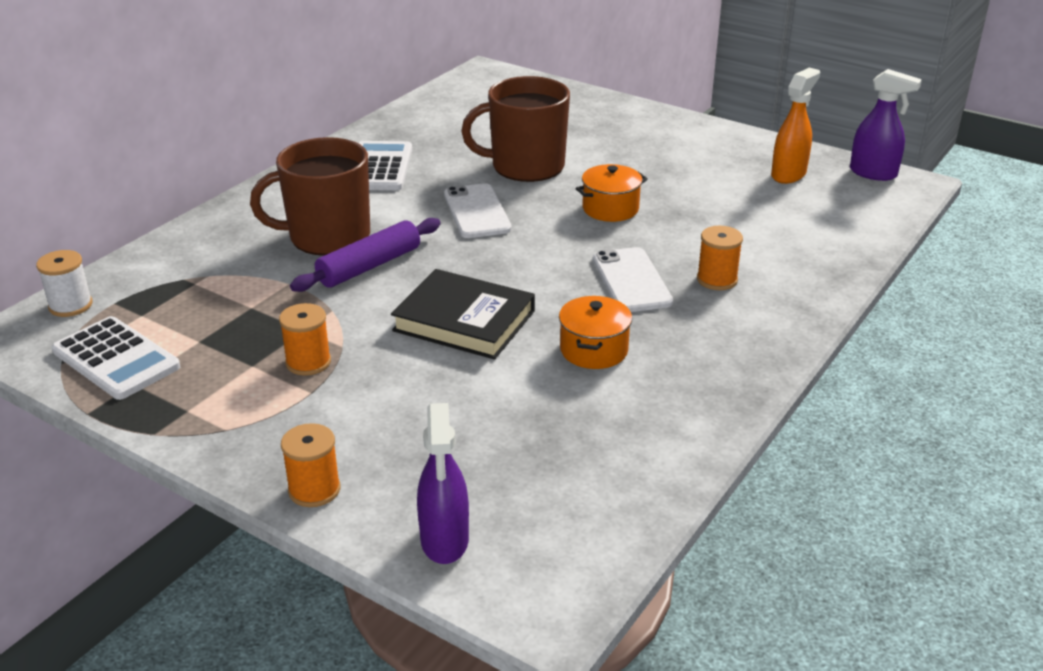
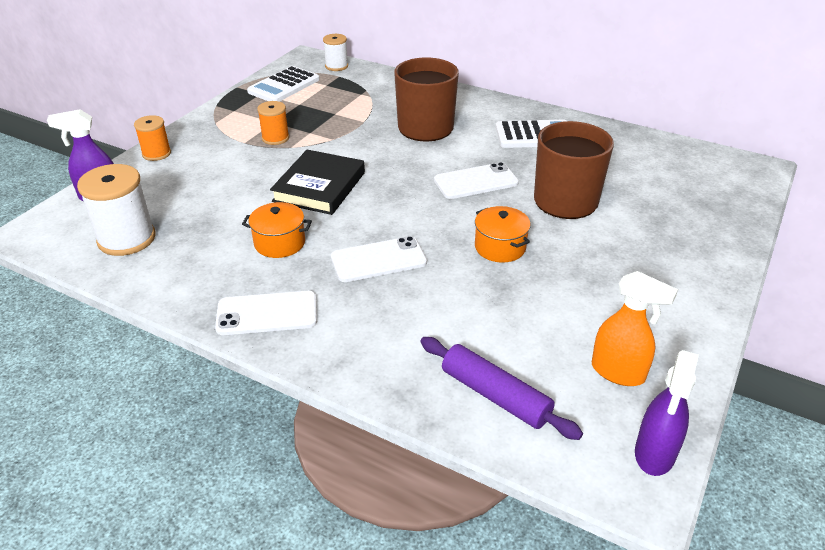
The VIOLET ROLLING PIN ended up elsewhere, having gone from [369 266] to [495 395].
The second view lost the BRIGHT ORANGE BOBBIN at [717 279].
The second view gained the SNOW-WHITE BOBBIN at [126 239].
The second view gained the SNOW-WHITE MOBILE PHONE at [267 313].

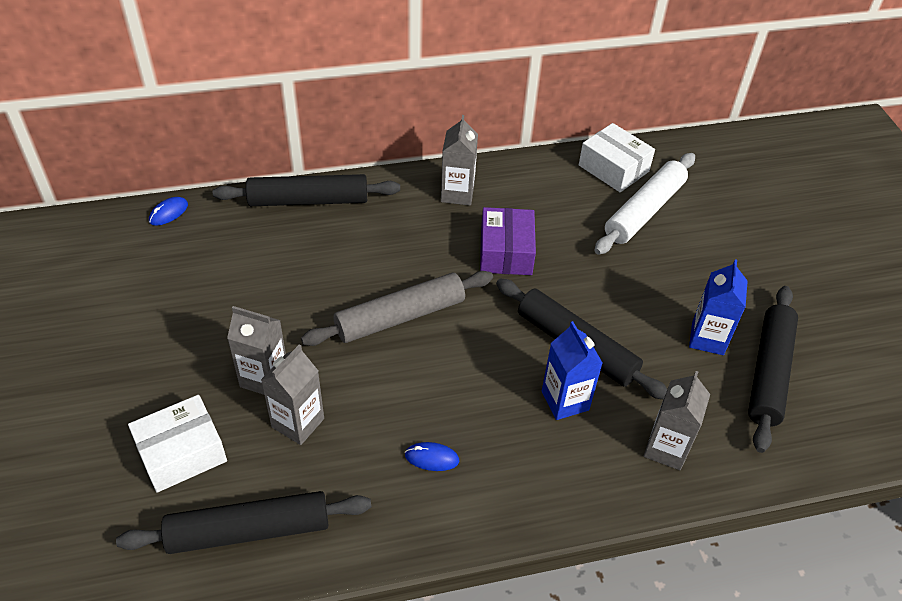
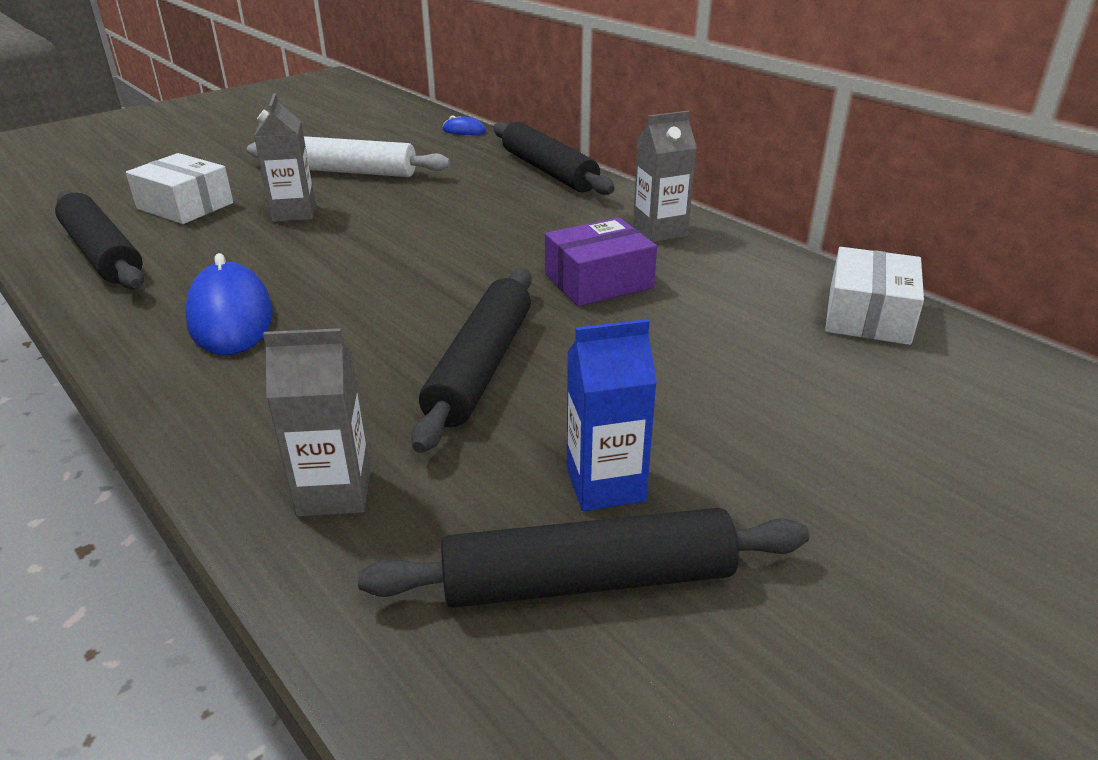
The second view lost the ASH-GREY CARTON at [298 423].
The second view lost the ASH-GREY ROLLING PIN at [400 317].
The size of the COBALT COMPUTER MOUSE at [432 458] changed by a factor of 2.20.
The second view lost the COBALT CARTON at [565 401].
The SNOW-WHITE ROLLING PIN ended up elsewhere, having gone from [644 211] to [348 171].

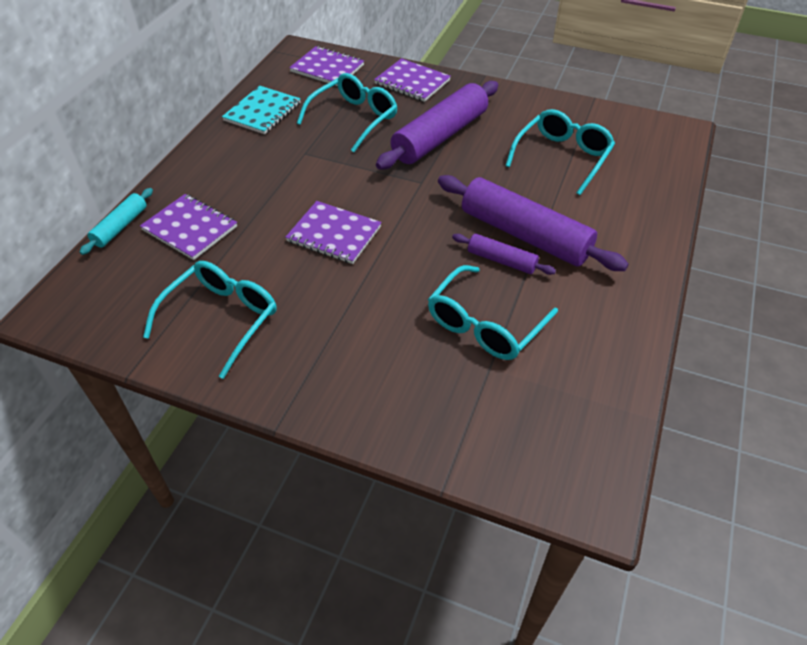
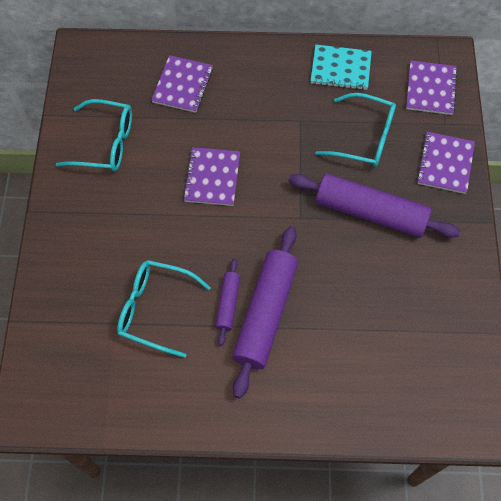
The second view lost the AQUA ROLLING PIN at [120 227].
The second view lost the AQUA EYEGLASSES at [562 157].

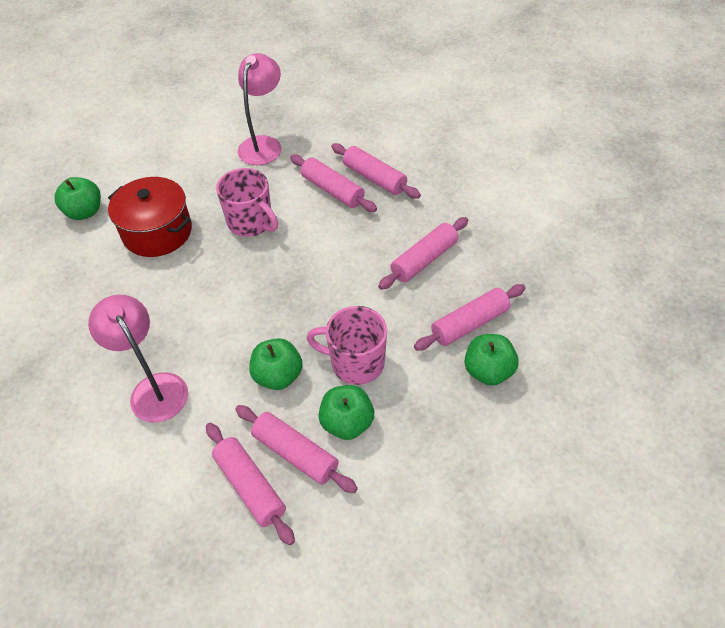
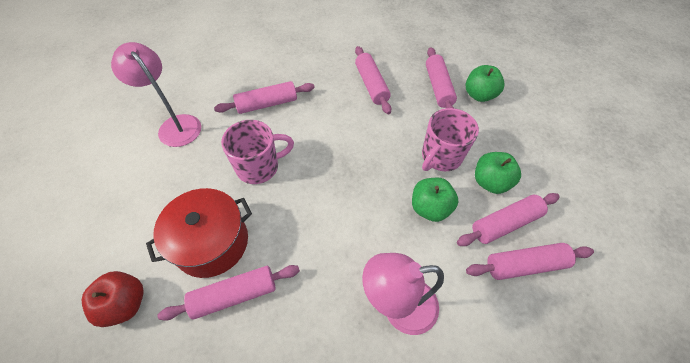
What was the LEAF-GREEN TOY APPLE at [84 212] turned into the SCARLET TOY APPLE at [125 304].
The ROSY ROLLING PIN ended up elsewhere, having gone from [374 178] to [234 295].

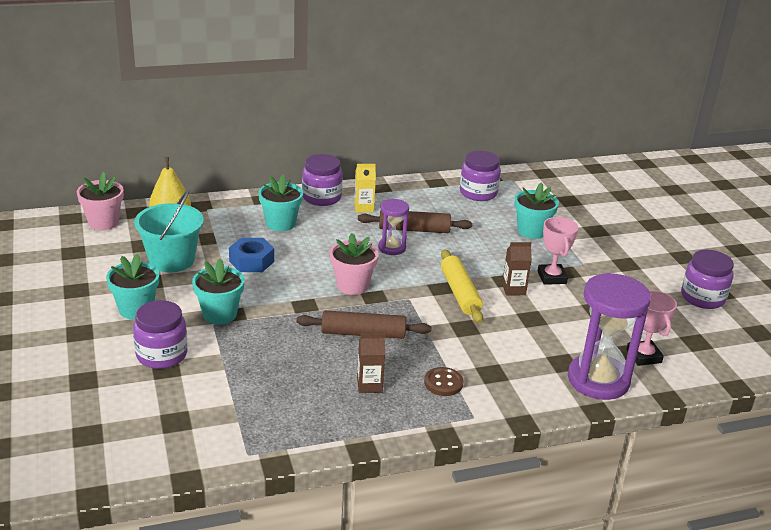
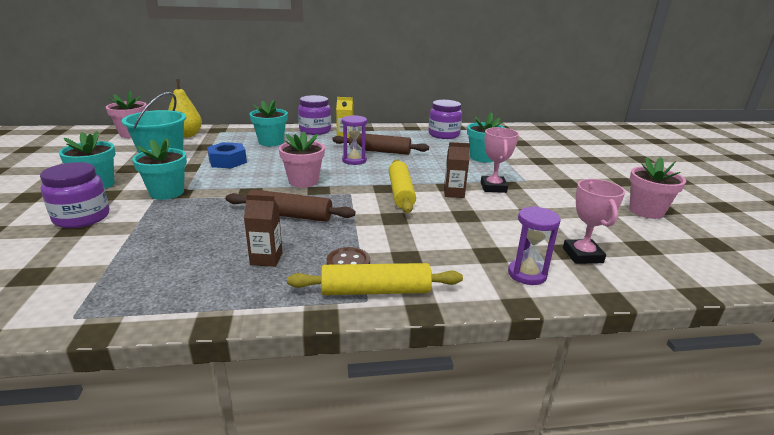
The size of the VIOLET SAND TIMER at [598 380] changed by a factor of 0.53.
Where the VIOLET JAM JAR stood at [702 298], the ROSY PLANT POT came to stand at [646 211].
The second view gained the YELLOW ROLLING PIN at [375 291].

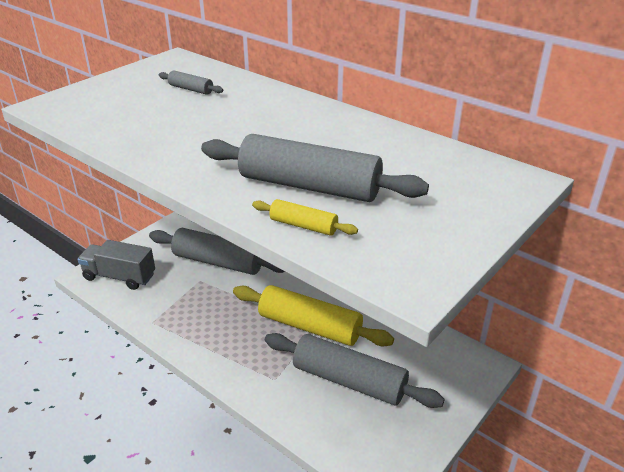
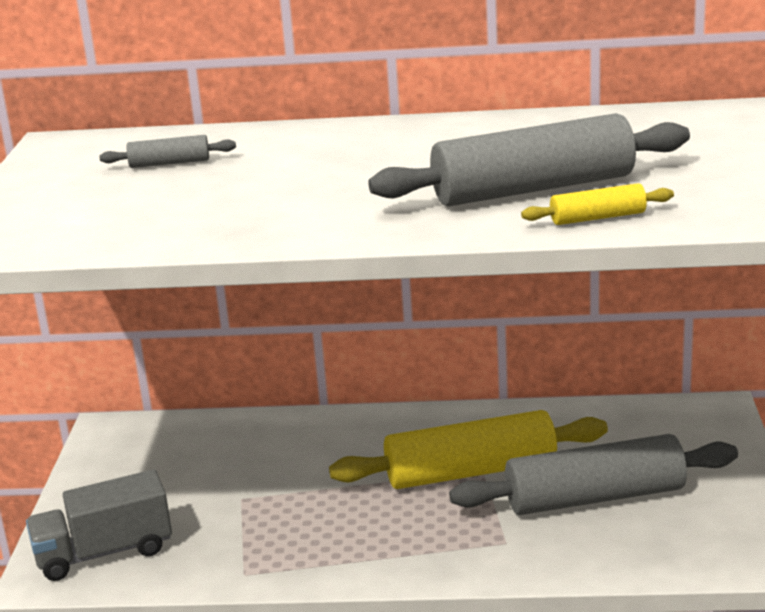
The second view lost the ASH-GREY ROLLING PIN at [218 262].

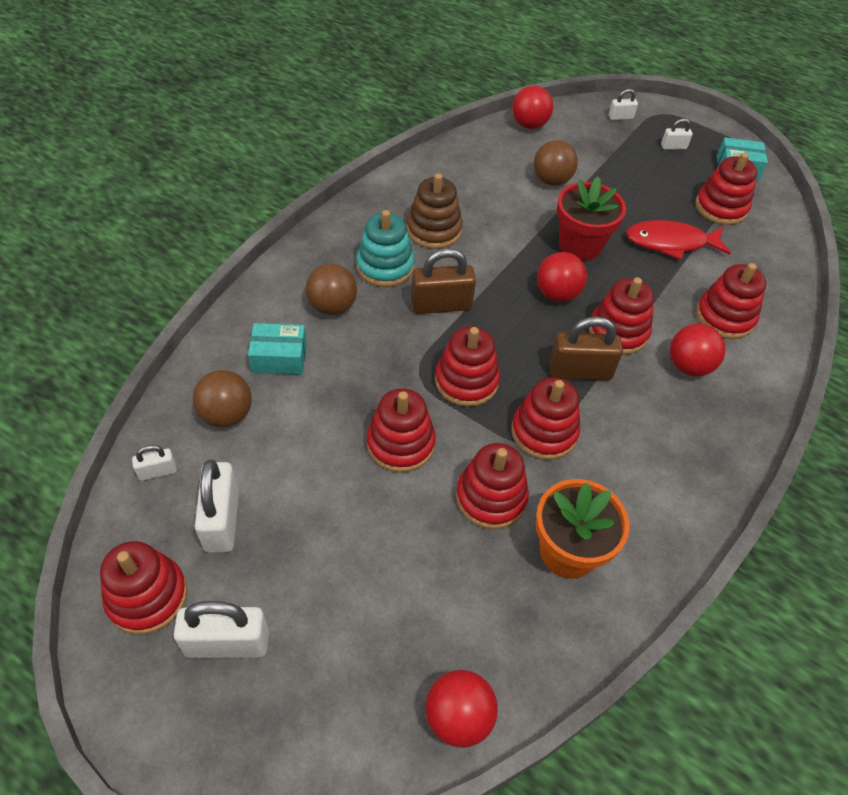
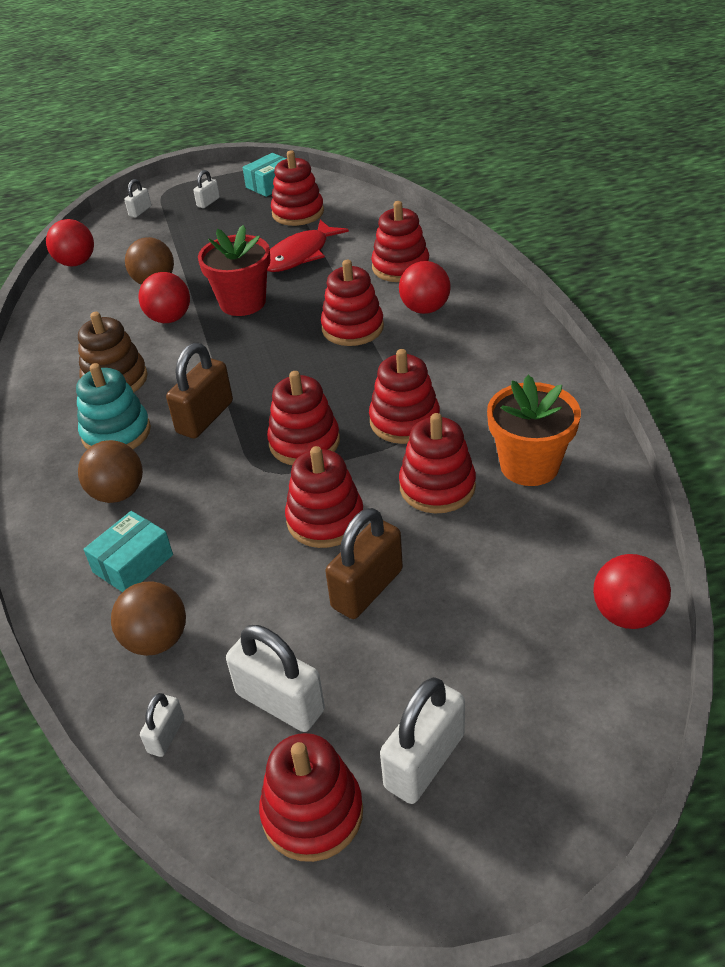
The SCARLET PLAY BALL ended up elsewhere, having gone from [557 294] to [169 319].
The DARK BROWN PADLOCK ended up elsewhere, having gone from [579 371] to [367 589].

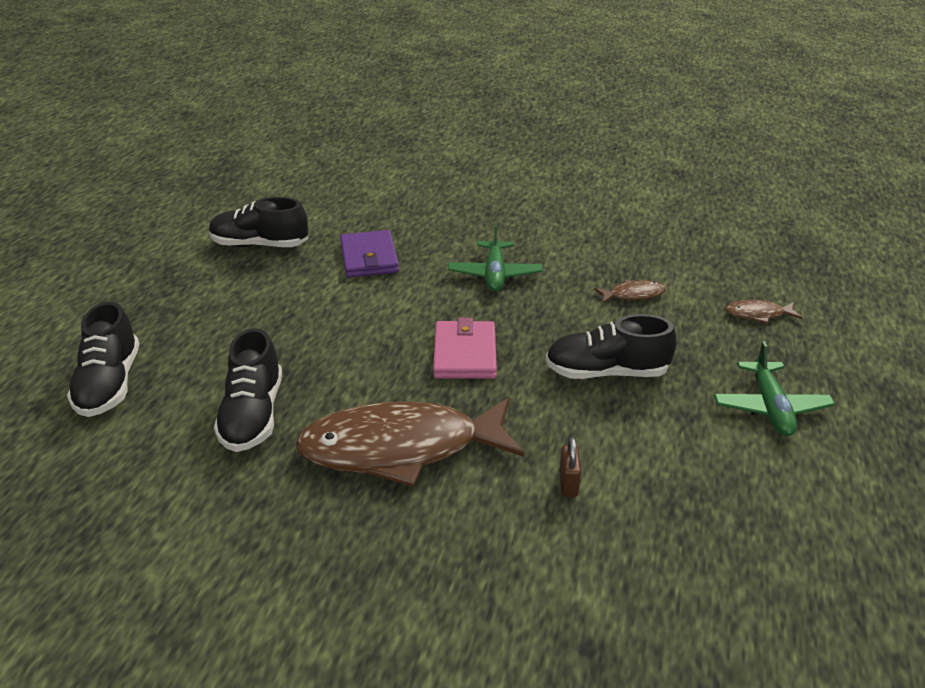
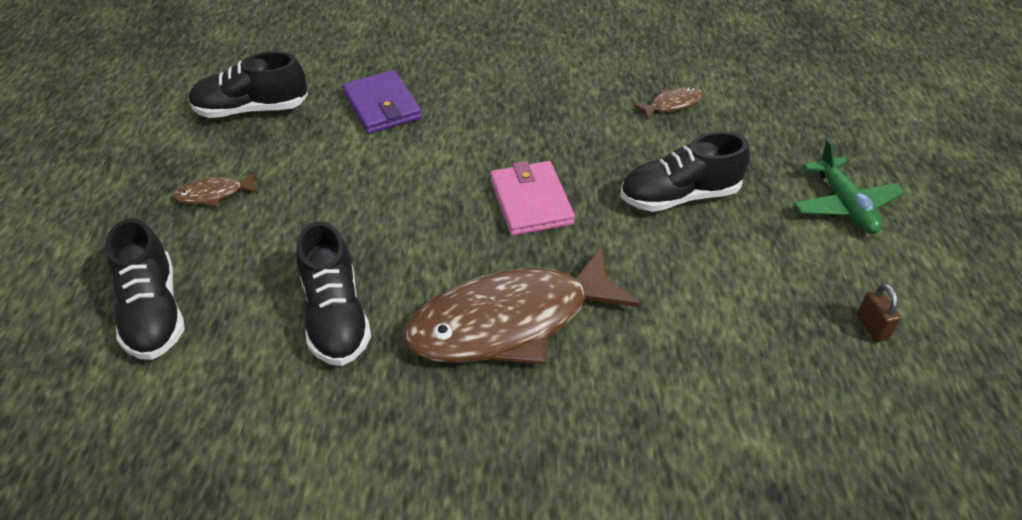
The second view lost the LEAF-GREEN AEROPLANE at [494 274].
The DARK BROWN PADLOCK ended up elsewhere, having gone from [568 483] to [872 327].
The DARK BROWN FISH FIGURE ended up elsewhere, having gone from [758 314] to [213 194].

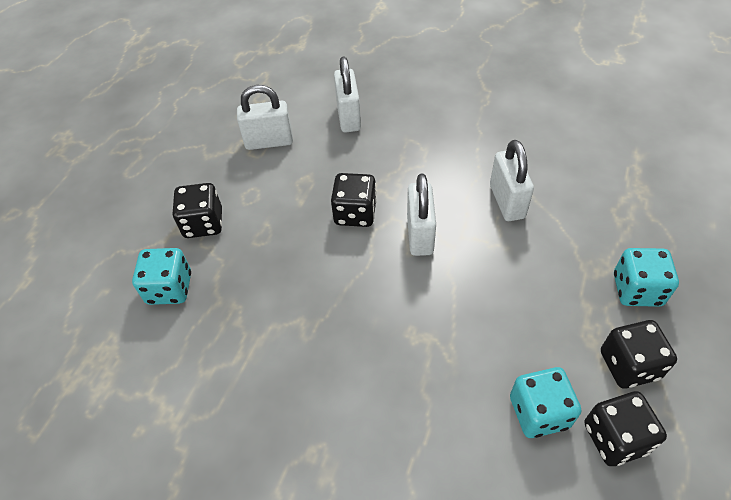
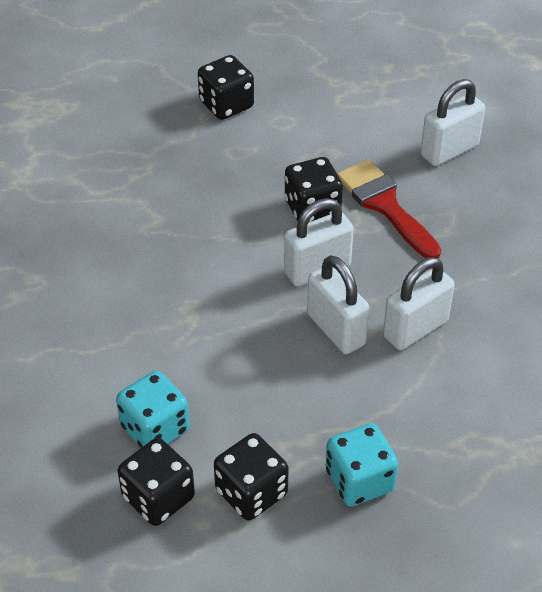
The second view lost the AQUA DIE at [169 288].
The SNOW-WHITE PADLOCK ended up elsewhere, having gone from [269 142] to [336 329].
The second view gained the SCARLET PAINT BRUSH at [385 205].

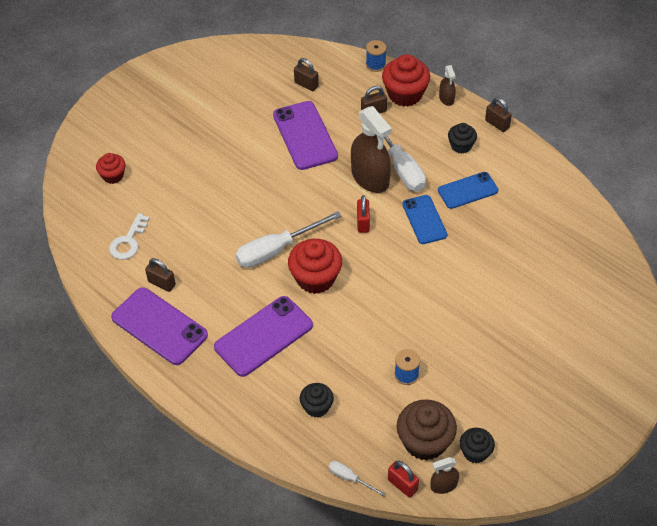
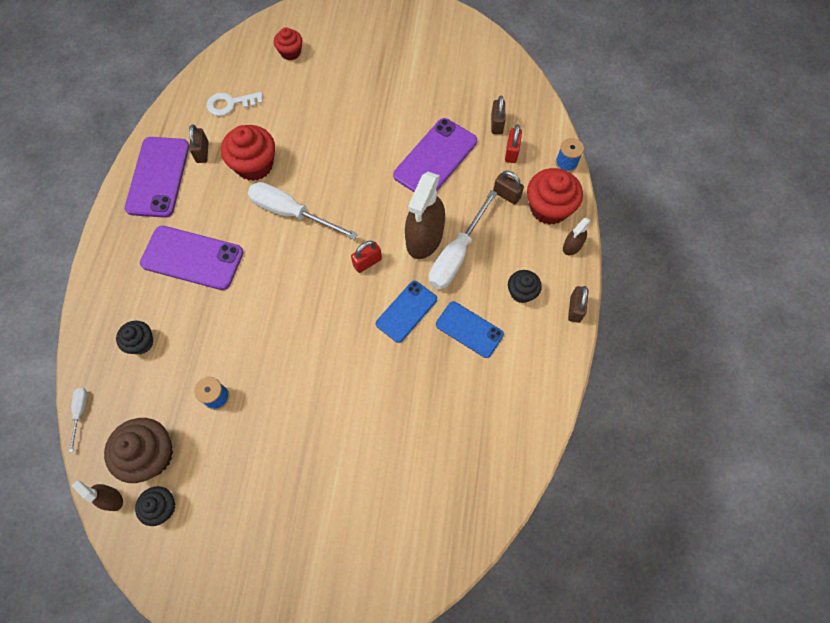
The SCARLET CUPCAKE ended up elsewhere, having gone from [315 278] to [254 165].
The SCARLET PADLOCK ended up elsewhere, having gone from [402 485] to [511 152].

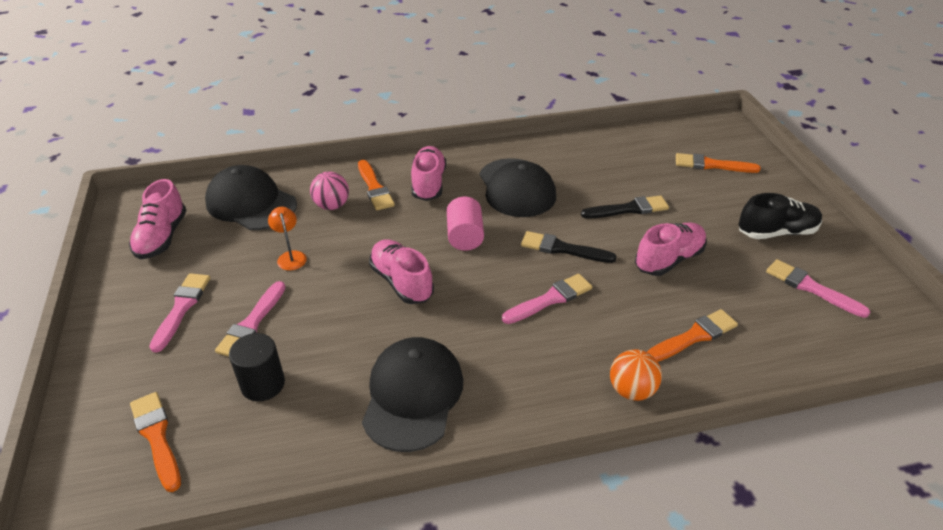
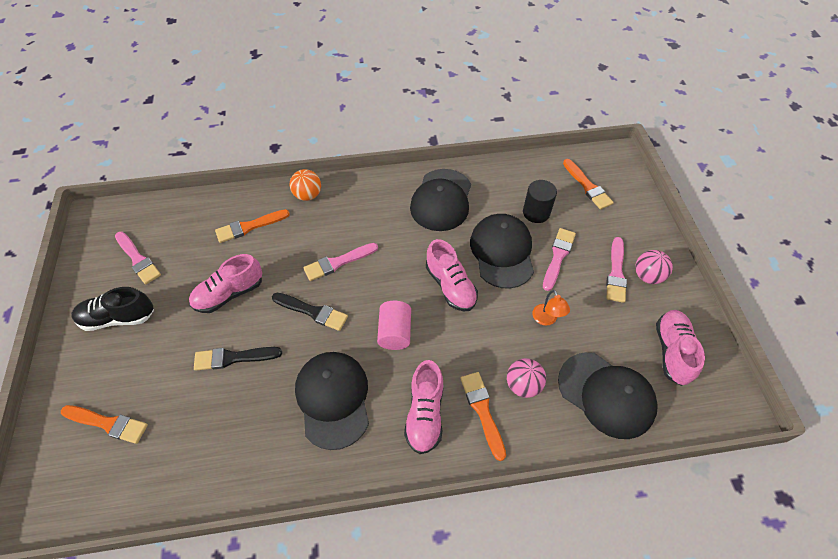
The second view gained the EBONY PEAKED CAP at [502 252].
The second view gained the ROSY PLAY BALL at [647 276].

